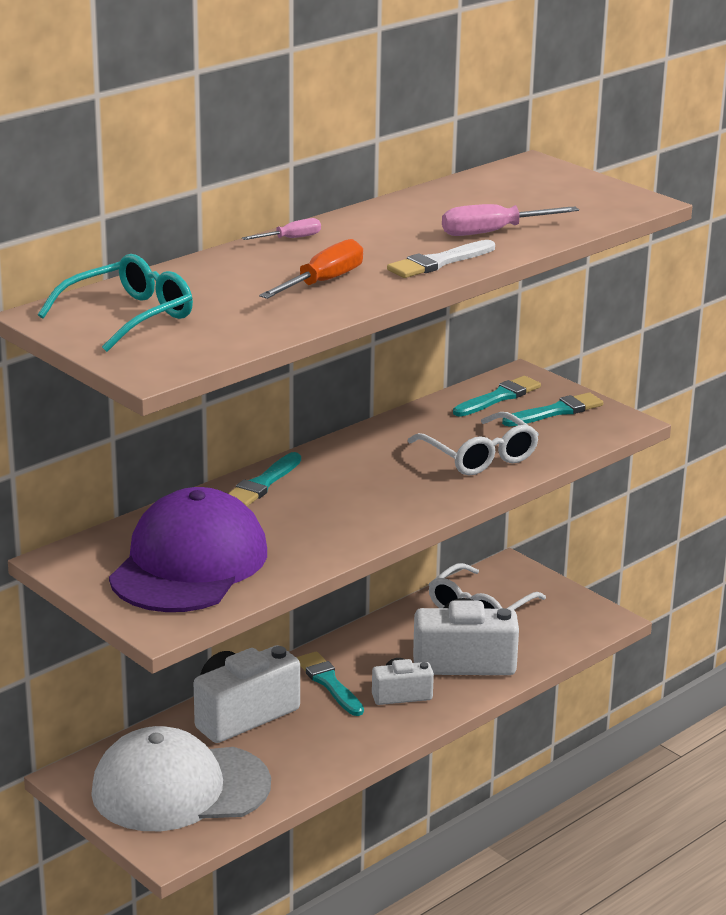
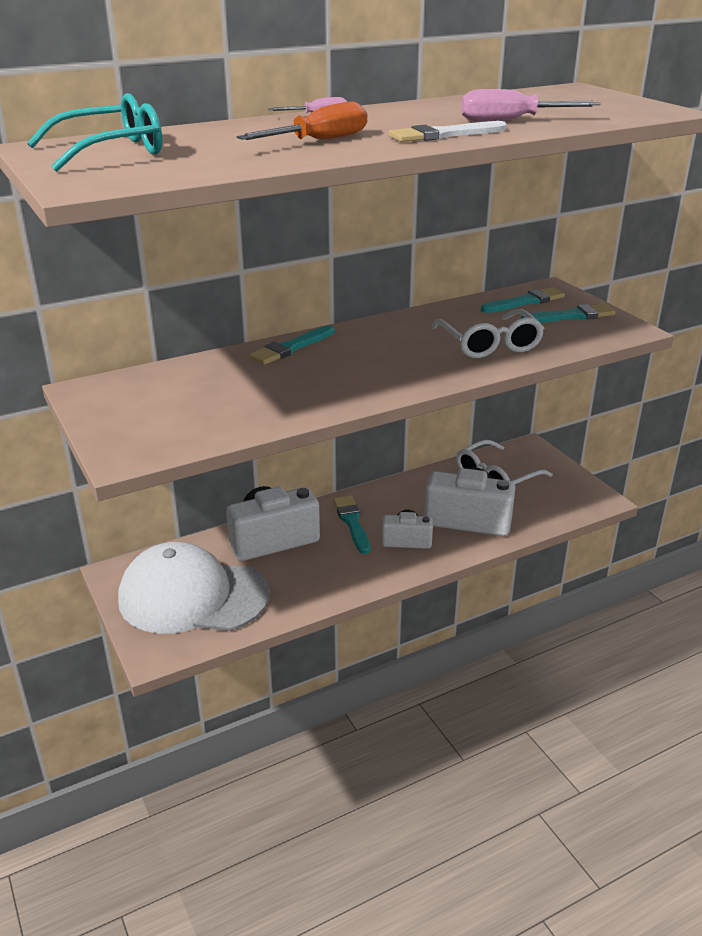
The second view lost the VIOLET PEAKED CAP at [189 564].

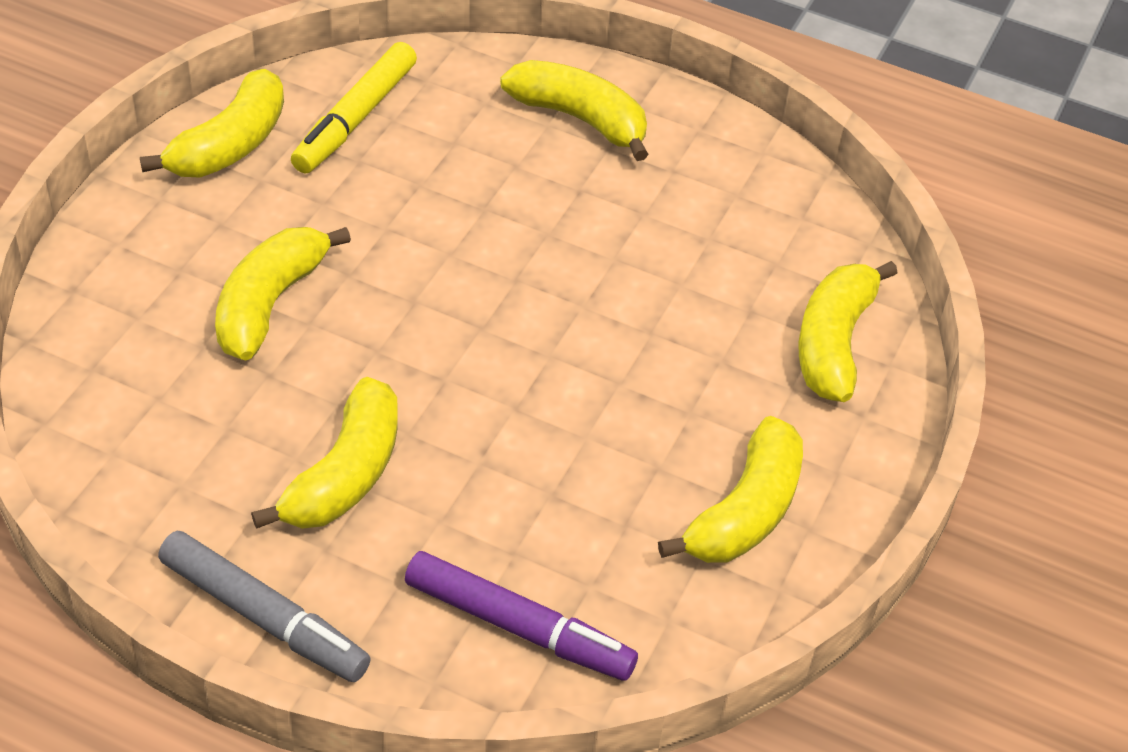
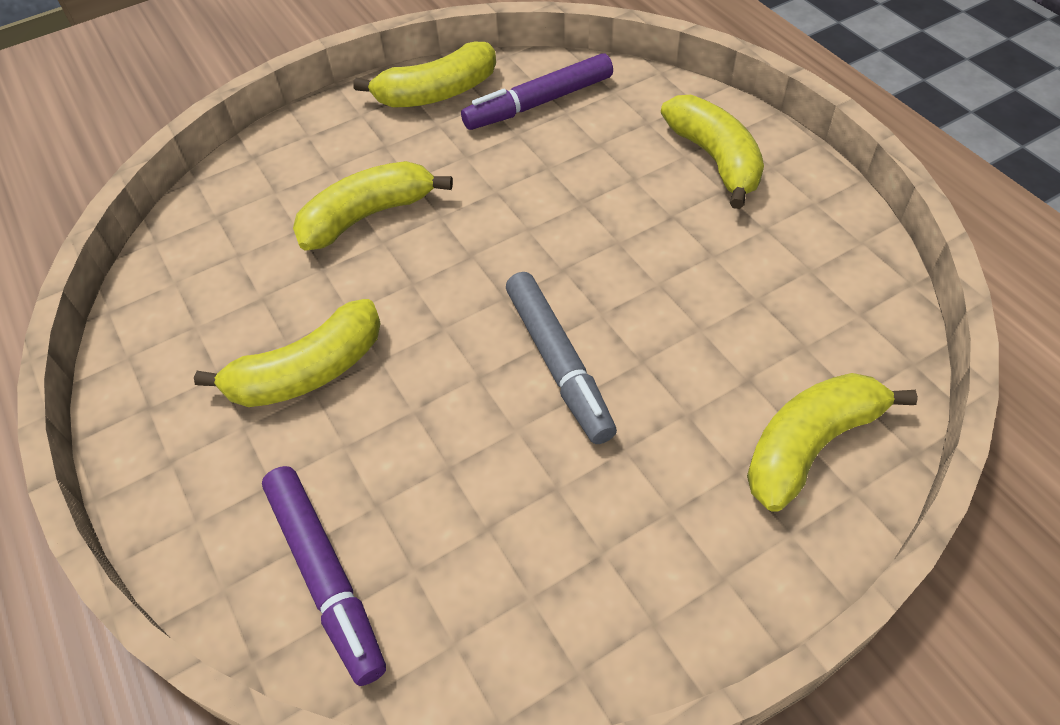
The ASH-GREY FELT PEN ended up elsewhere, having gone from [264 617] to [558 363].
What was the YELLOW FELT PEN at [355 119] turned into the VIOLET FELT PEN at [538 103].
The second view lost the YELLOW BANANA at [744 511].

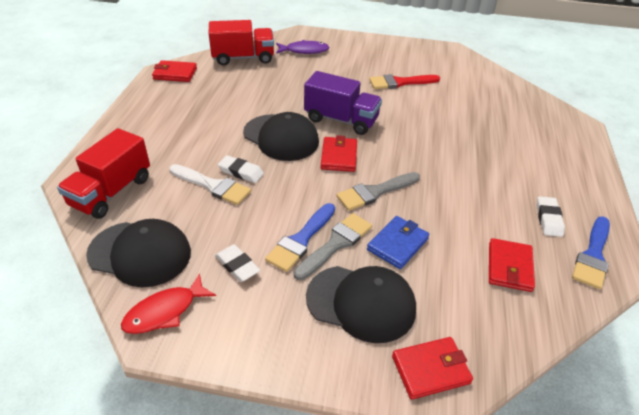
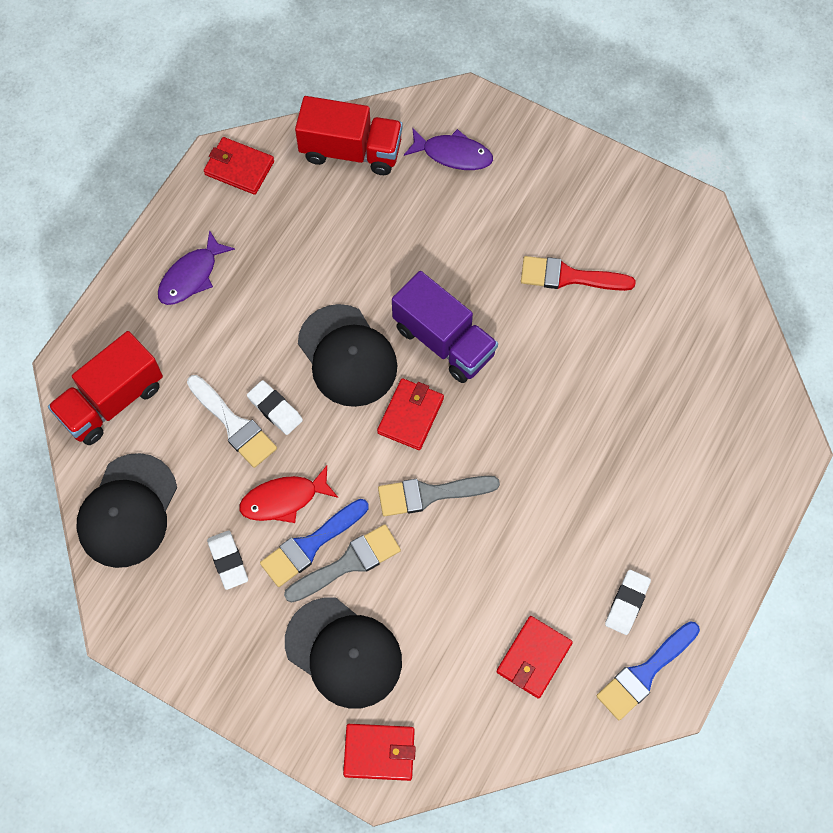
The EBONY PEAKED CAP at [140 253] ended up facing another way, 75 degrees clockwise from before.
The SCARLET FISH FIGURE ended up elsewhere, having gone from [165 311] to [284 499].
The second view lost the COBALT WALLET at [397 244].
The second view gained the VIOLET FISH FIGURE at [191 276].

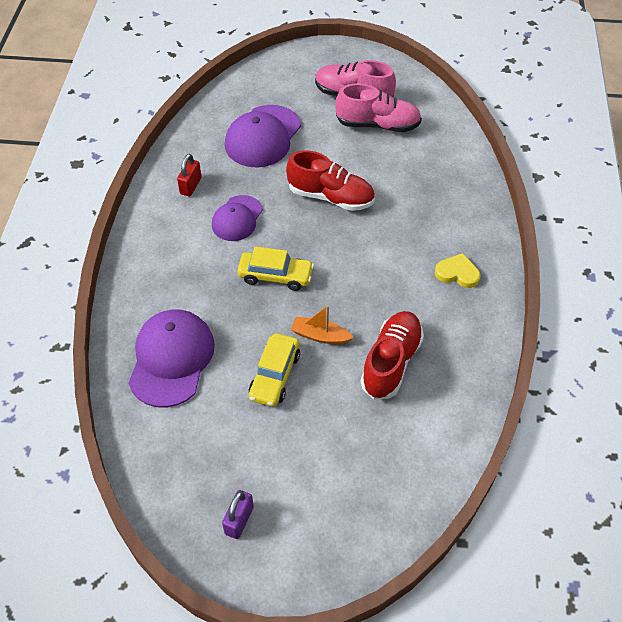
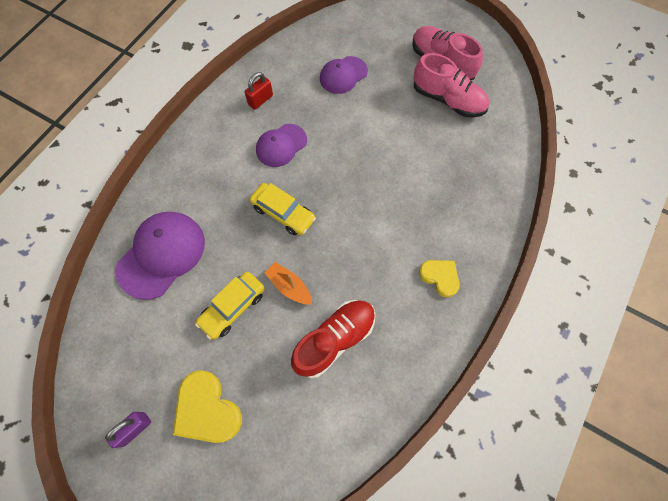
The size of the VIOLET PEAKED CAP at [263 137] changed by a factor of 0.63.
The second view lost the SCARLET SHOE at [331 197].
The second view gained the YELLOW HEART at [207 409].

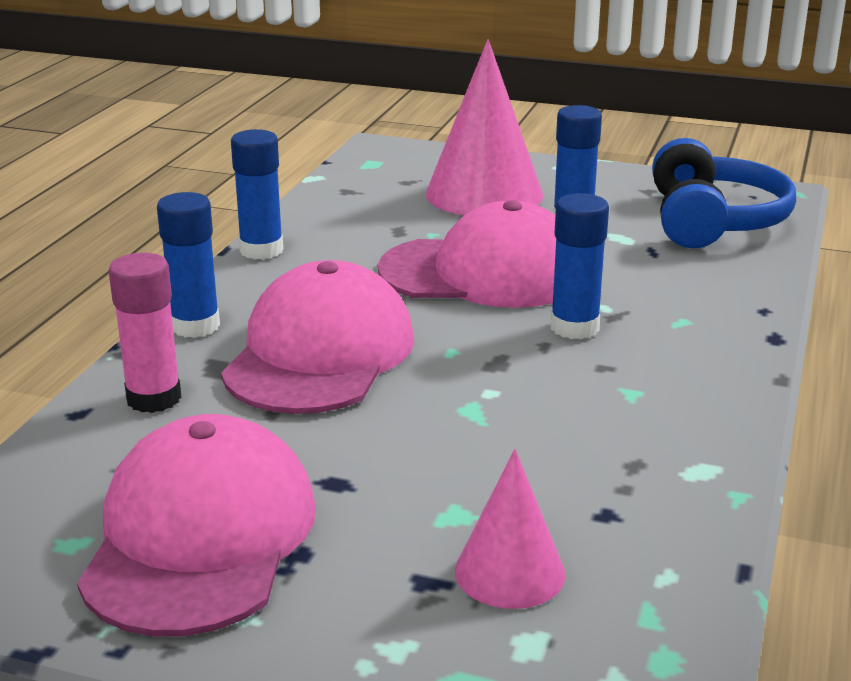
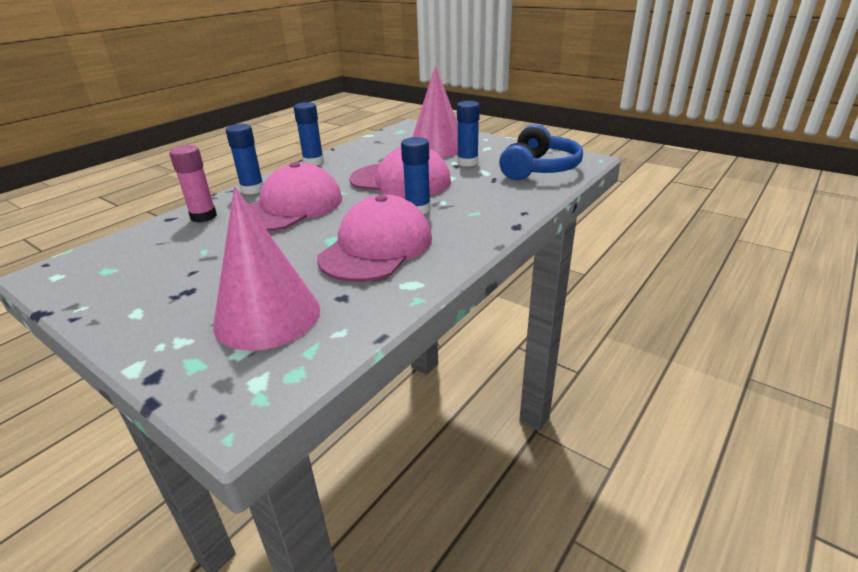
The ROSY PEAKED CAP ended up elsewhere, having gone from [200 537] to [376 247].
The size of the ROSY CONE SHAPE at [510 572] changed by a factor of 1.80.

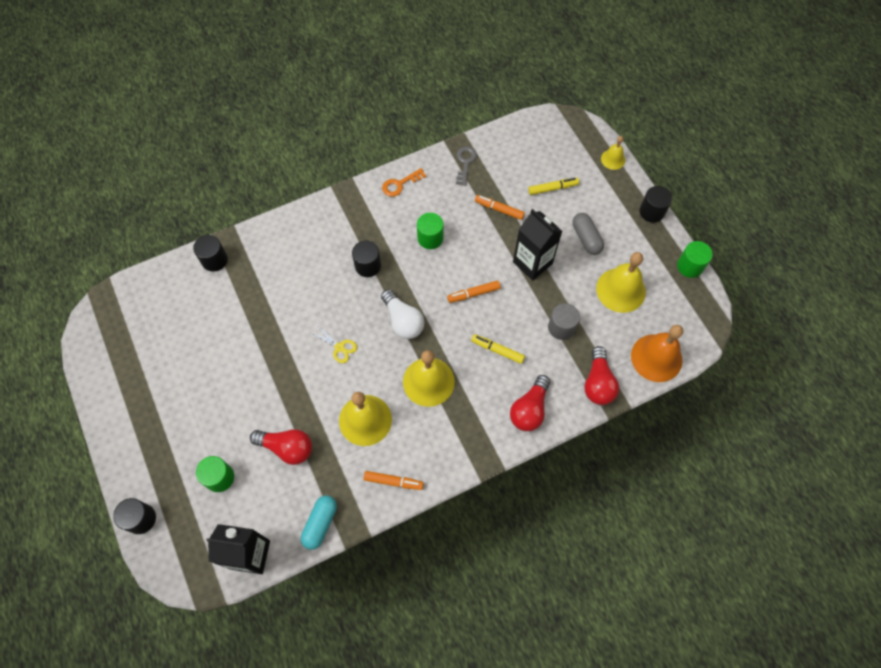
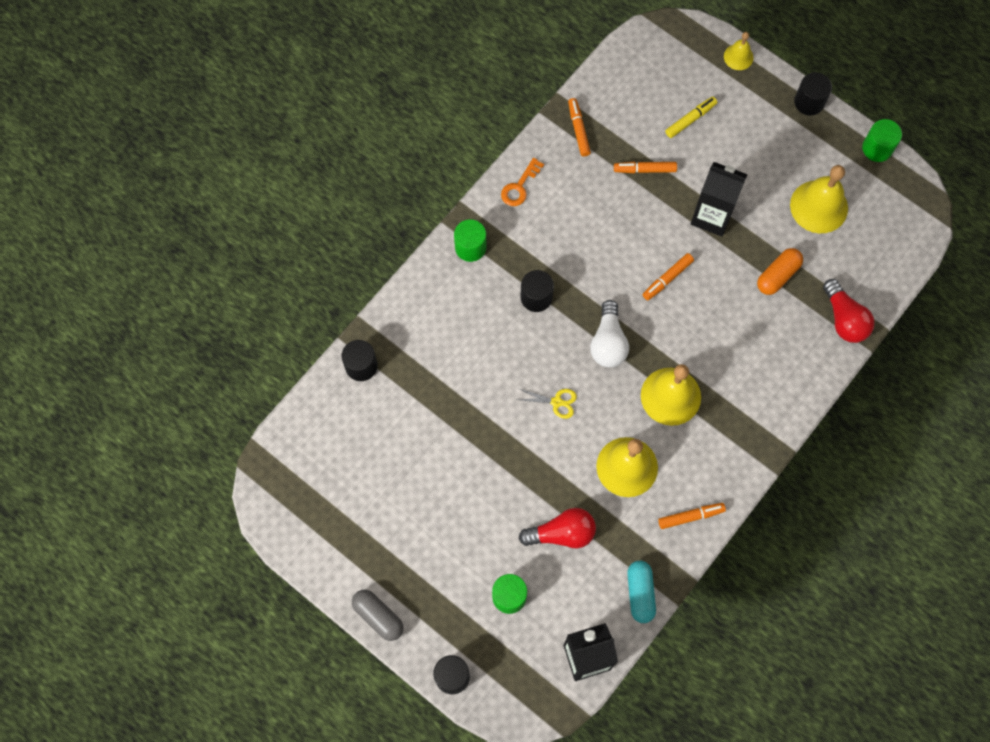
The SNOW-WHITE LIGHT BULB at [403 321] ended up facing another way, 60 degrees clockwise from before.
The LEAF-GREEN SOLID CYLINDER ended up elsewhere, having gone from [430 238] to [470 247].
Where the ASH-GREY DOOR KEY stood at [465 163], the BRIGHT ORANGE FELT PEN came to stand at [578 130].
The second view lost the YELLOW FELT PEN at [497 350].
The second view lost the SCARLET LIGHT BULB at [529 409].
Where the ASH-GREY SOLID CYLINDER stood at [561 327], the BRIGHT ORANGE PILL came to stand at [778 275].
The ASH-GREY PILL ended up elsewhere, having gone from [586 238] to [378 616].
The second view lost the BRIGHT ORANGE SCHOOL BELL at [656 358].

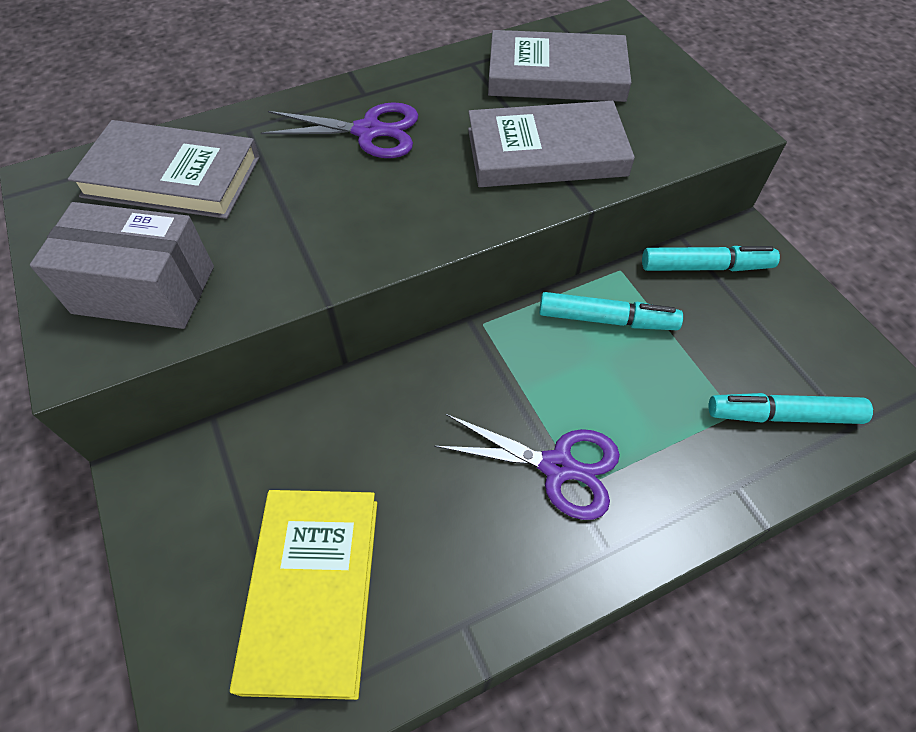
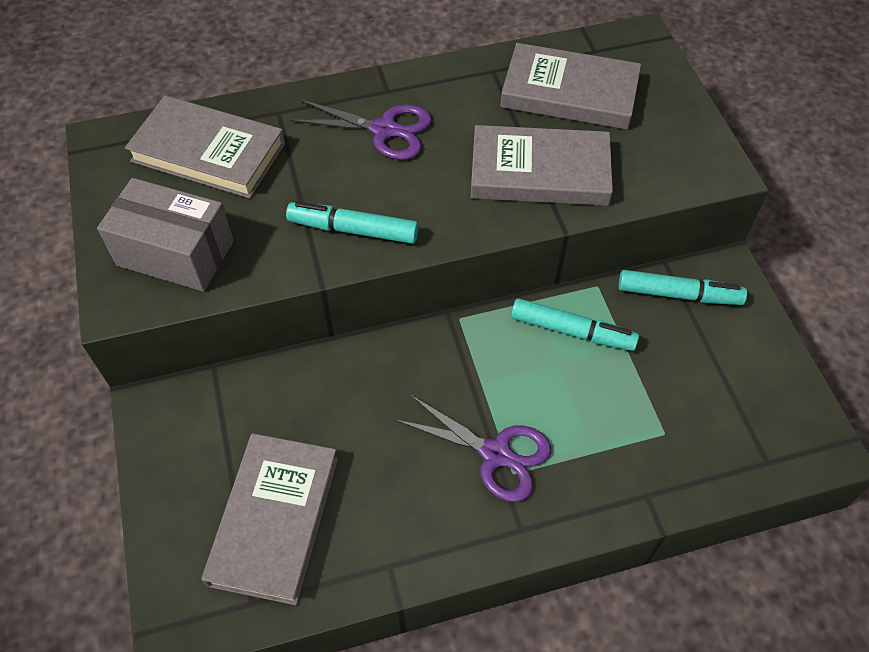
What was the YELLOW HARDCOVER at [313 591] turned into the ASH-GREY HARDCOVER at [274 520].
The AQUA FELT PEN ended up elsewhere, having gone from [782 415] to [353 229].

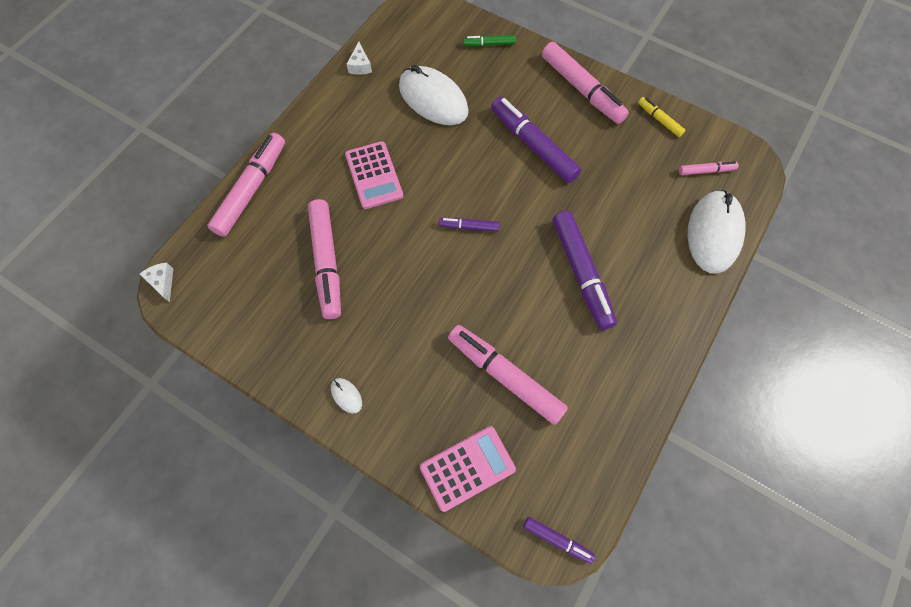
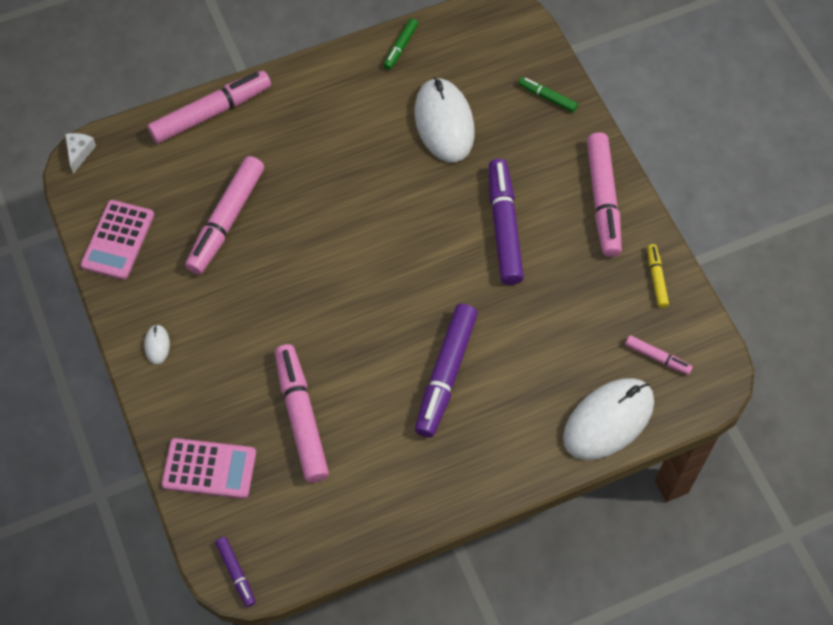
The ROSY CALCULATOR ended up elsewhere, having gone from [374 175] to [118 240].
Where the SNOW-WHITE CHEESE WEDGE stood at [360 66], the LEAF-GREEN FELT PEN came to stand at [400 47].
The second view lost the VIOLET FELT PEN at [469 227].

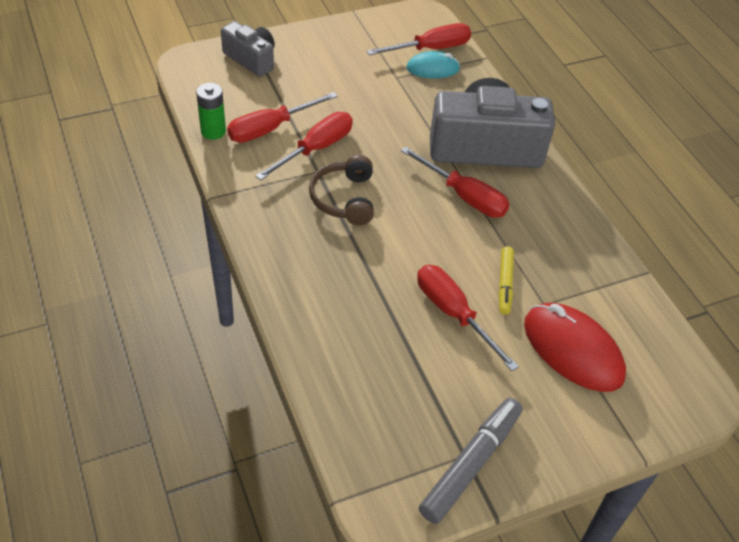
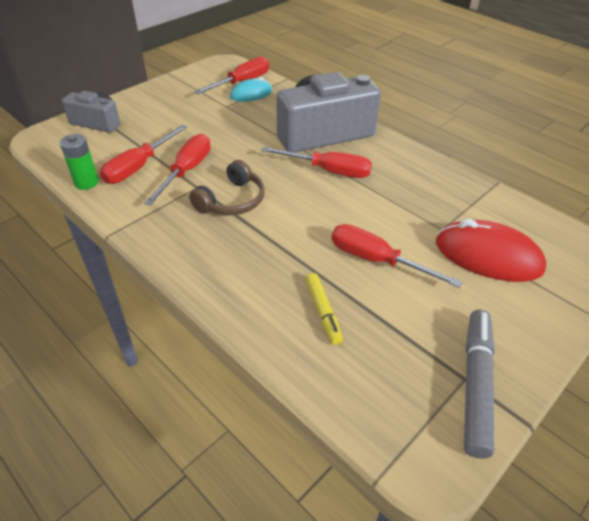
The DARK BROWN HEADSET at [344 199] ended up facing another way, 120 degrees counterclockwise from before.
The YELLOW FELT PEN ended up elsewhere, having gone from [505 284] to [323 312].

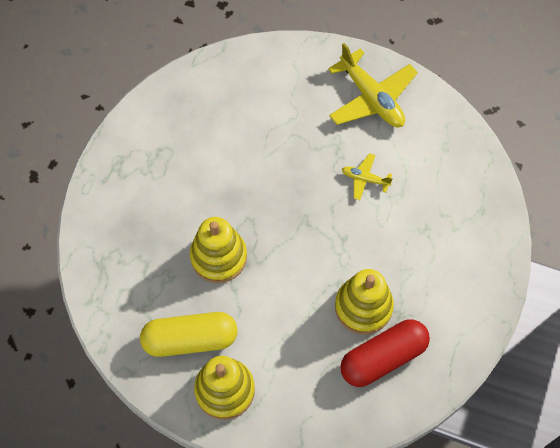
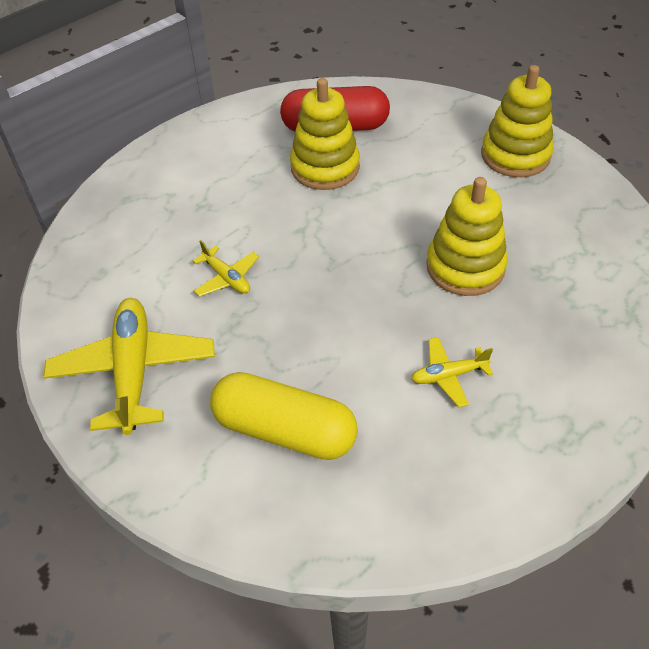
The YELLOW PILL ended up elsewhere, having gone from [190 339] to [284 430].
The second view gained the YELLOW AEROPLANE at [448 375].

